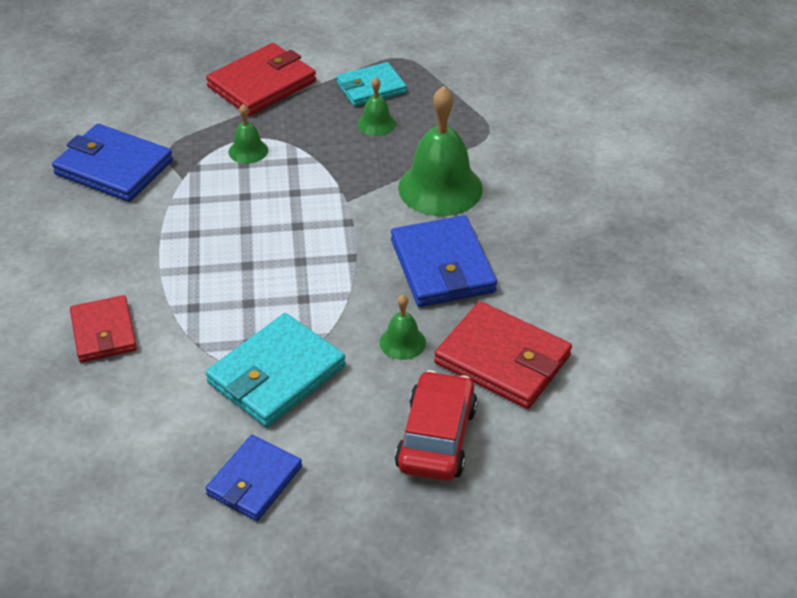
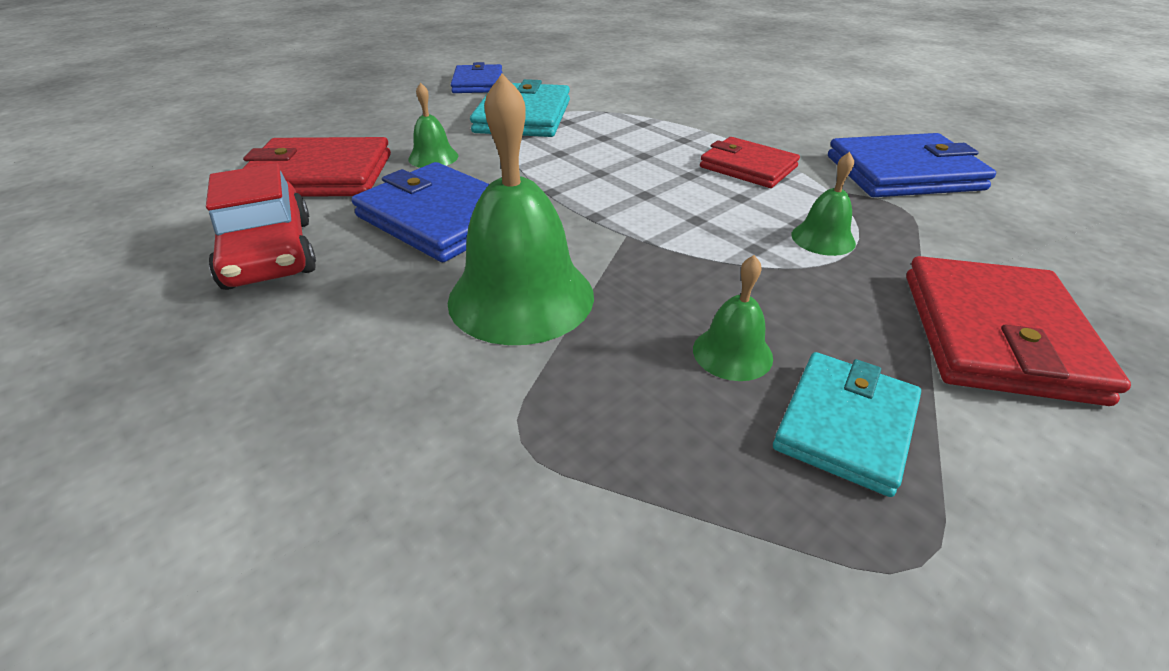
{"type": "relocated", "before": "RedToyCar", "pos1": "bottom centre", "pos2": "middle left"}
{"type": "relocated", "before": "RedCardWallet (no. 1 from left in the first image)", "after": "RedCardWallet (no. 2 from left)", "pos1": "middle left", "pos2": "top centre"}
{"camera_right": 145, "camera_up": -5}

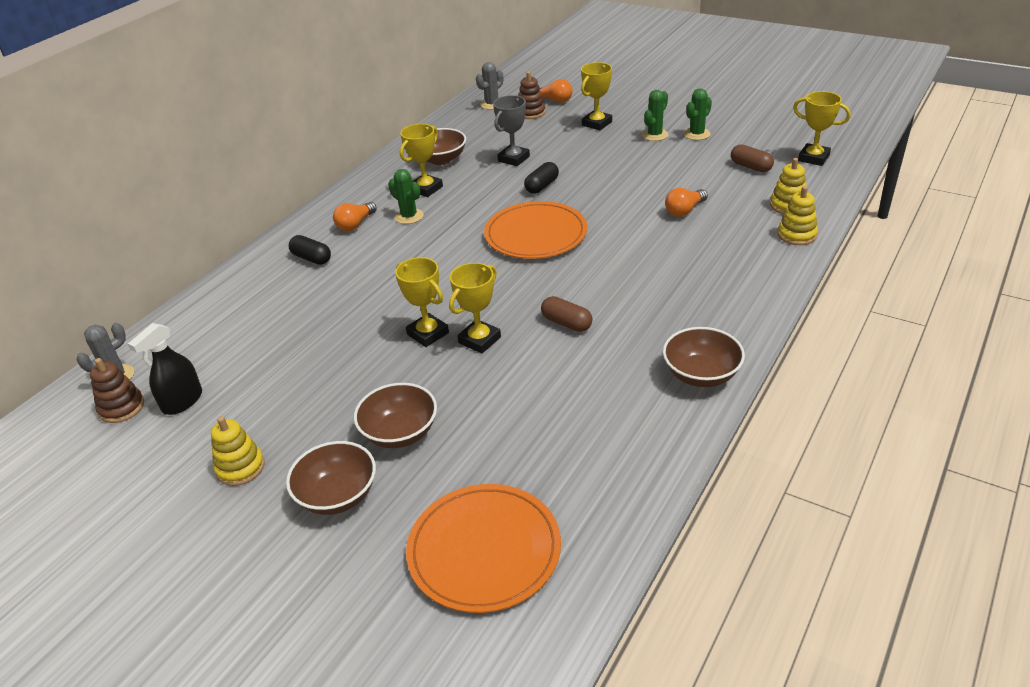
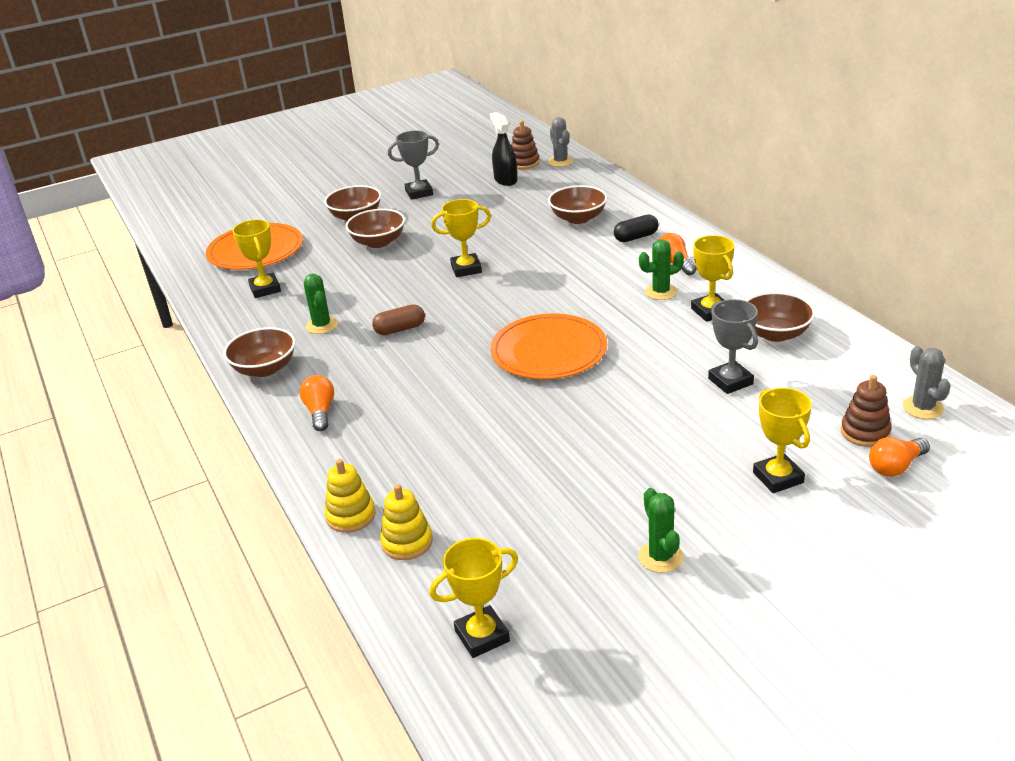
{"type": "relocated", "before": "YellowPrizeCup (no. 3 from left in the first image)", "after": "YellowPrizeCup (no. 1 from left)", "pos1": "centre", "pos2": "middle left"}
{"type": "relocated", "before": "OrangeColouredLightbulb (no. 3 from left in the first image)", "after": "OrangeColouredLightbulb (no. 1 from left)", "pos1": "top centre", "pos2": "middle left"}
{"type": "relocated", "before": "GreenSaguaroCactus (no. 2 from left in the first image)", "after": "GreenSaguaroCactus (no. 1 from left)", "pos1": "top centre", "pos2": "middle left"}
{"type": "exchanged", "before": "YellowStackingToy (no. 1 from left)", "after": "GreyPrizeCup (no. 1 from left)", "pos1": "middle left", "pos2": "top centre"}
{"type": "appeared", "after": "BrownDeepDish (no. 4 from left)", "pos2": "top centre"}
{"type": "missing", "before": "BlackPillShape (no. 2 from left)", "pos1": "top centre"}
{"type": "missing", "before": "BrownPillShape (no. 2 from left)", "pos1": "top right"}
{"camera_right": 120, "camera_up": -5}

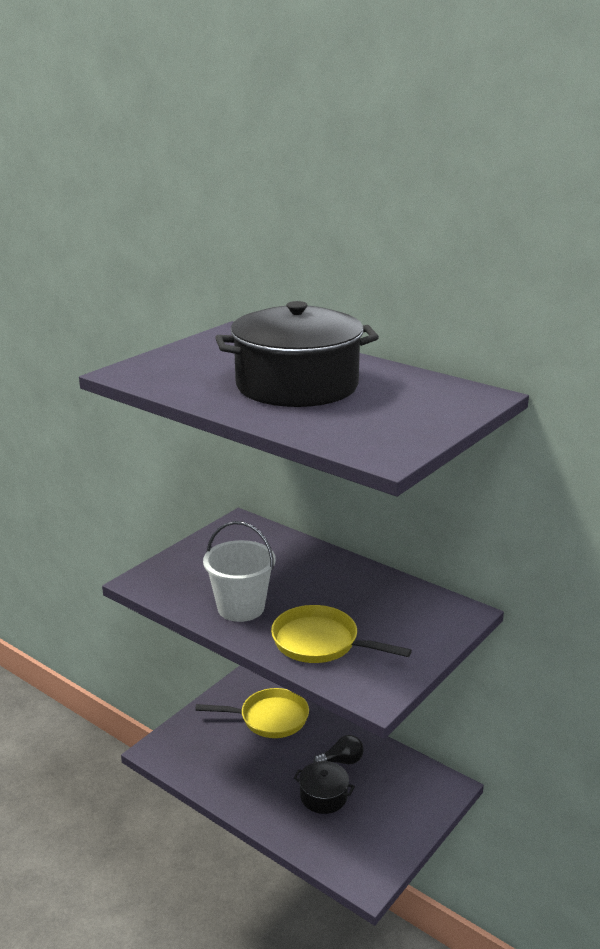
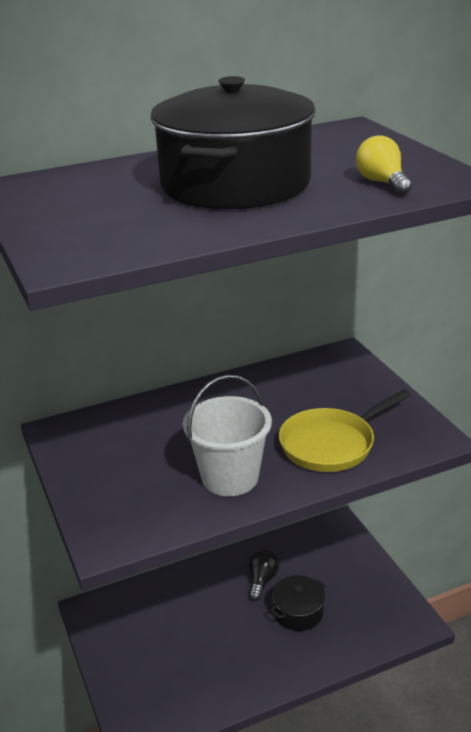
{"type": "appeared", "after": "YellowLightbulb", "pos2": "top right"}
{"type": "missing", "before": "YellowSkillet (no. 1 from left)", "pos1": "bottom centre"}
{"camera_right": -60, "camera_up": 5}

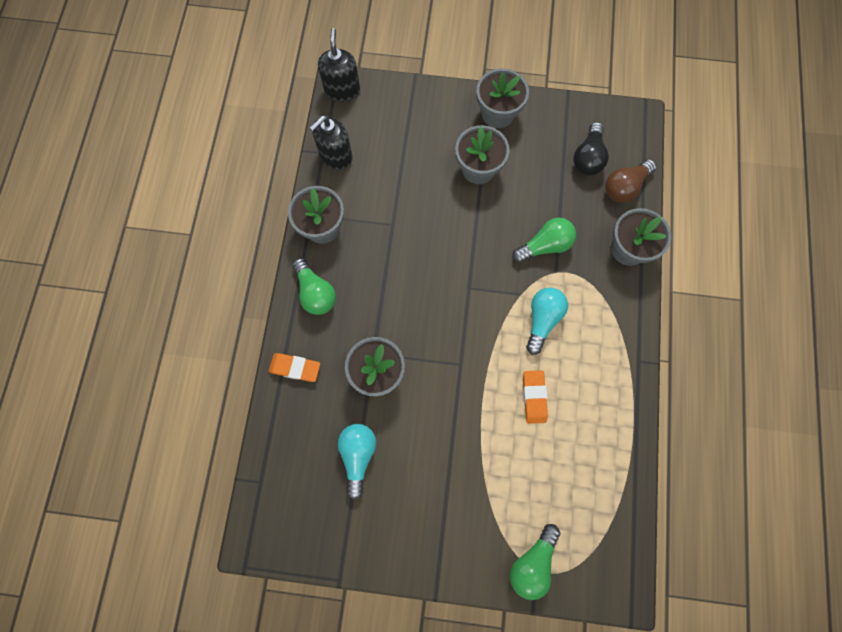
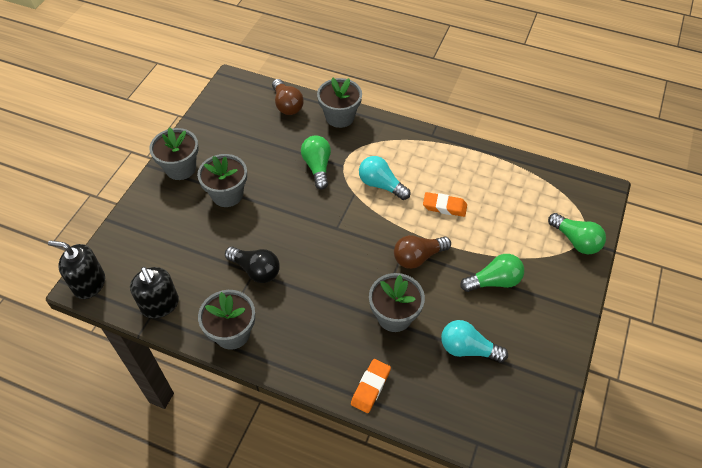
{"type": "relocated", "before": "BlackLightbulb", "pos1": "top right", "pos2": "centre"}
{"type": "appeared", "after": "BrownLightbulb (no. 2 from left)", "pos2": "centre"}
{"type": "relocated", "before": "GreenLightbulb (no. 1 from left in the first image)", "after": "GreenLightbulb (no. 2 from left)", "pos1": "centre", "pos2": "middle right"}
{"camera_right": -75, "camera_up": -20}

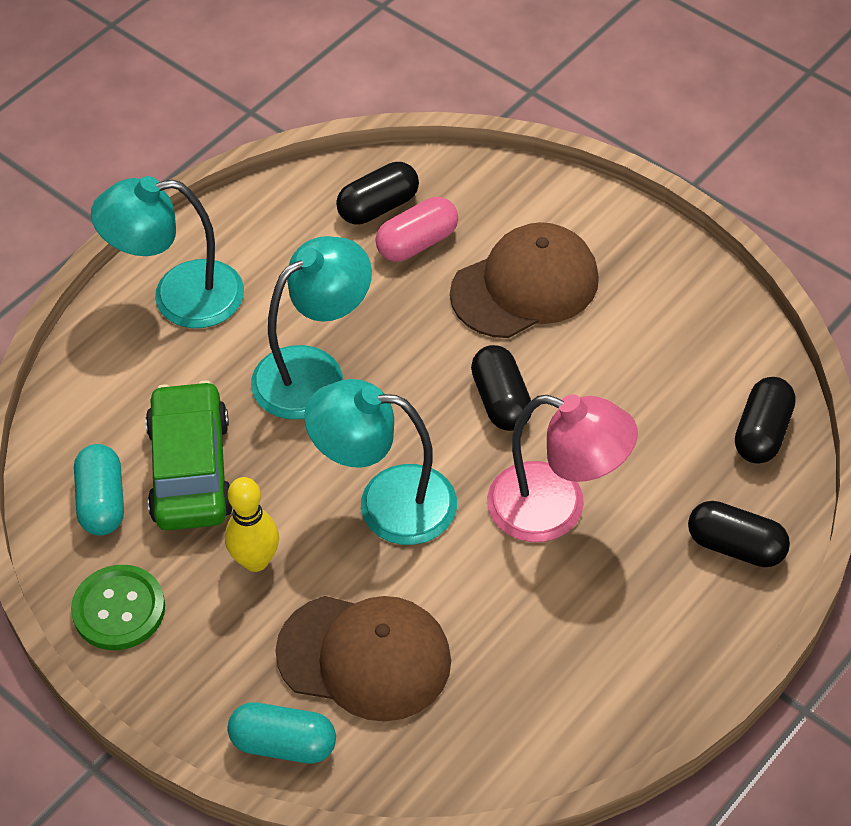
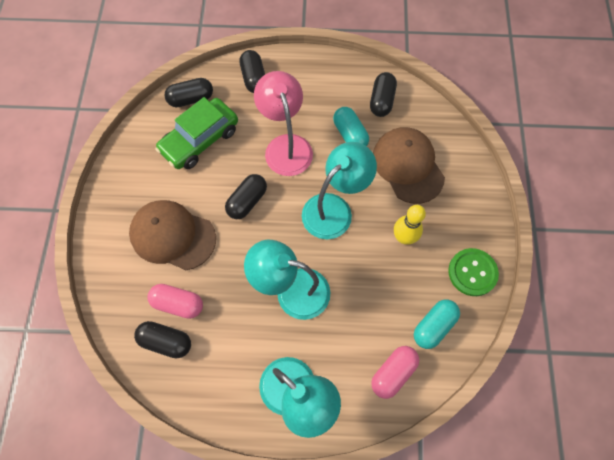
{"type": "relocated", "before": "GreenToyCar", "pos1": "middle left", "pos2": "top left"}
{"type": "spun", "before": "TealReadingLamp (no. 3 from left)", "pos1": "centre", "pos2": "centre", "turn": -105}
{"type": "relocated", "before": "TealPillShape (no. 2 from left in the first image)", "after": "TealPillShape (no. 1 from left)", "pos1": "bottom left", "pos2": "top centre"}
{"type": "appeared", "after": "BlackPillShape (no. 5 from left)", "pos2": "top centre"}
{"type": "appeared", "after": "RosyPillShape (no. 2 from left)", "pos2": "bottom centre"}
{"camera_right": -130, "camera_up": 15}

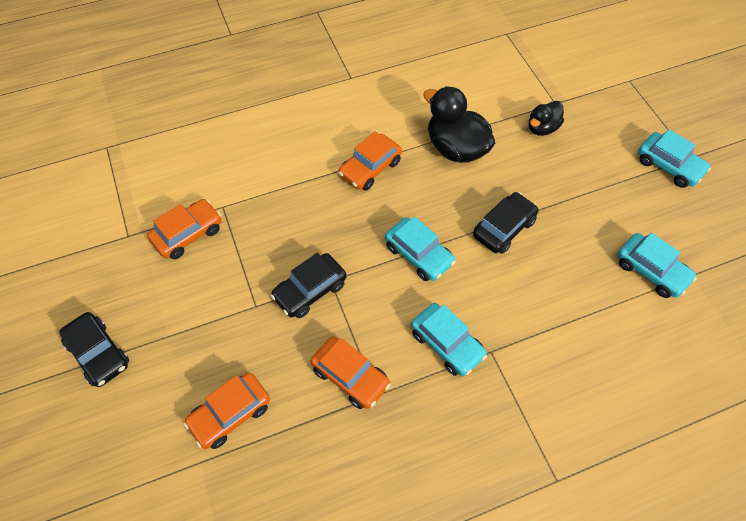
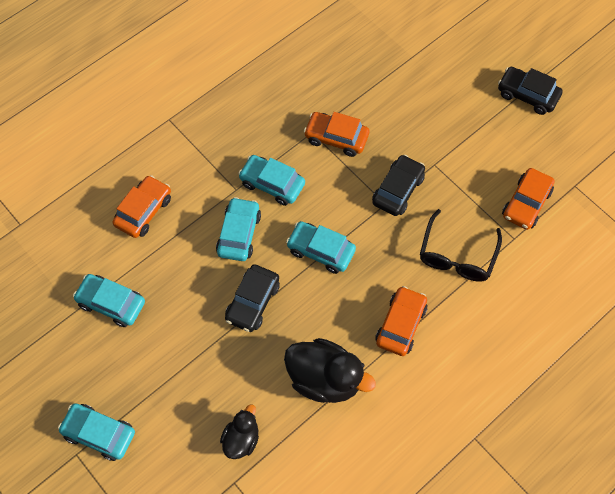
{"type": "relocated", "before": "OrangeColouredToyCar (no. 2 from left in the first image)", "after": "OrangeColouredToyCar (no. 1 from left)", "pos1": "bottom left", "pos2": "middle left"}
{"type": "appeared", "after": "TealToyCar (no. 3 from left)", "pos2": "centre"}
{"type": "appeared", "after": "BlackEyeglasses", "pos2": "middle right"}
{"camera_right": 160, "camera_up": 5}

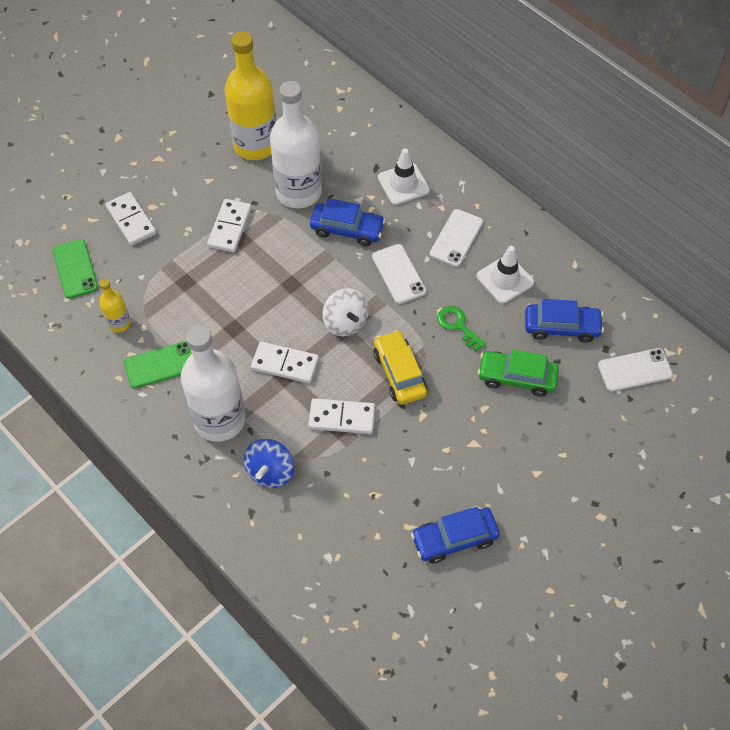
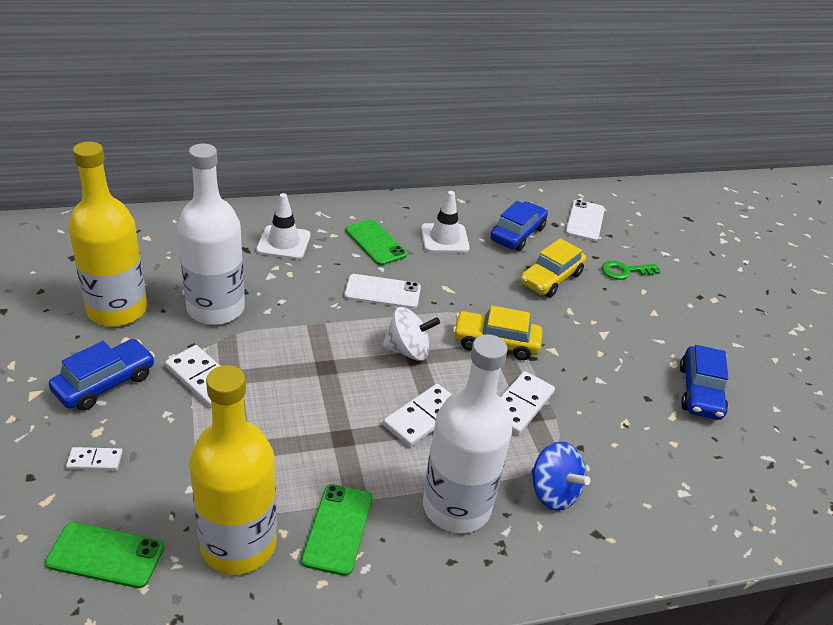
{"type": "relocated", "before": "CobaltToyCar (no. 1 from left)", "pos1": "top centre", "pos2": "middle left"}
{"type": "size", "before": "SnowWhiteDominoTile (no. 1 from left)", "pos1": "top left", "pos2": "bottom left", "scale": 0.57}
{"type": "size", "before": "YellowBottle (no. 1 from left in the first image)", "pos1": "middle left", "pos2": "bottom left", "scale": 2.14}
{"type": "colour", "before": "SnowWhiteMobilePhone (no. 2 from left)", "after": "GreenMobilePhone (no. 3 from left)", "pos1": "top centre", "pos2": "centre"}
{"type": "colour", "before": "GreenToyCar", "after": "YellowToyCar (no. 2 from left)", "pos1": "middle right", "pos2": "centre"}
{"type": "relocated", "before": "GreenDoorKey", "pos1": "centre", "pos2": "middle right"}
{"camera_right": -65, "camera_up": -20}

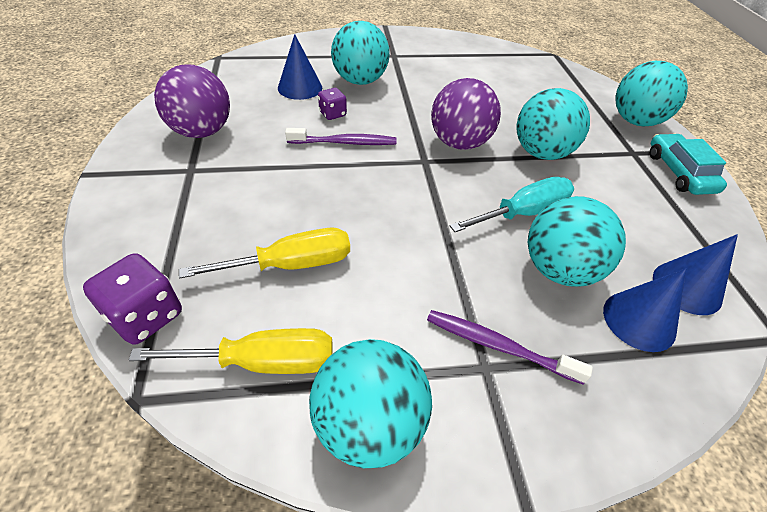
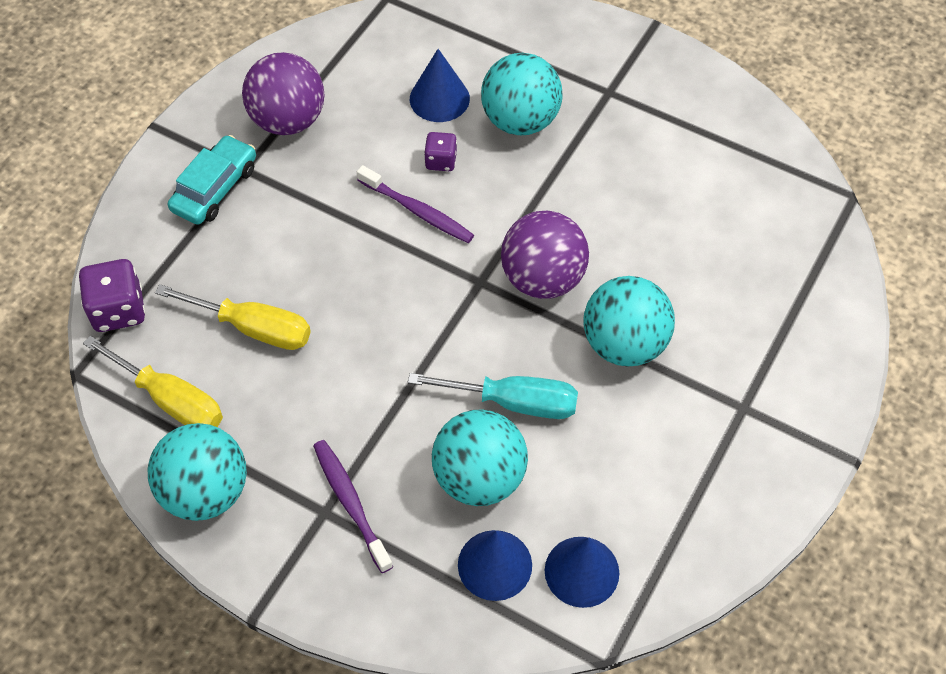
{"type": "relocated", "before": "TealToyCar", "pos1": "top right", "pos2": "top left"}
{"type": "missing", "before": "TealBall (no. 5 from left)", "pos1": "top right"}
{"camera_right": 40, "camera_up": 10}

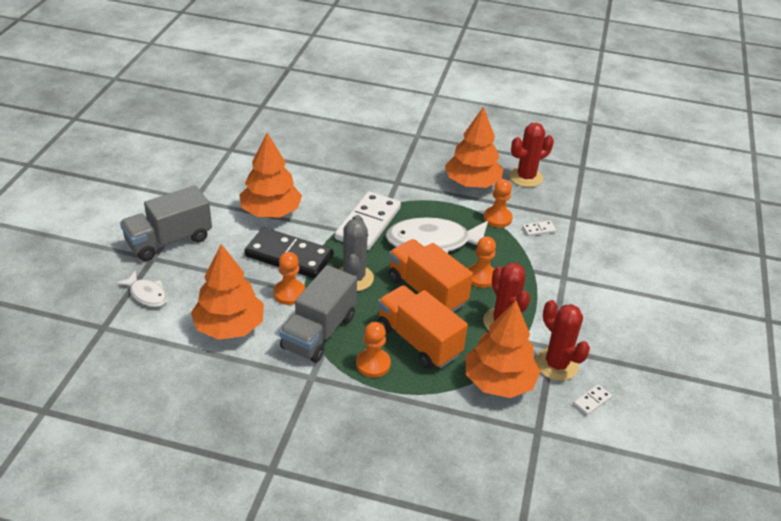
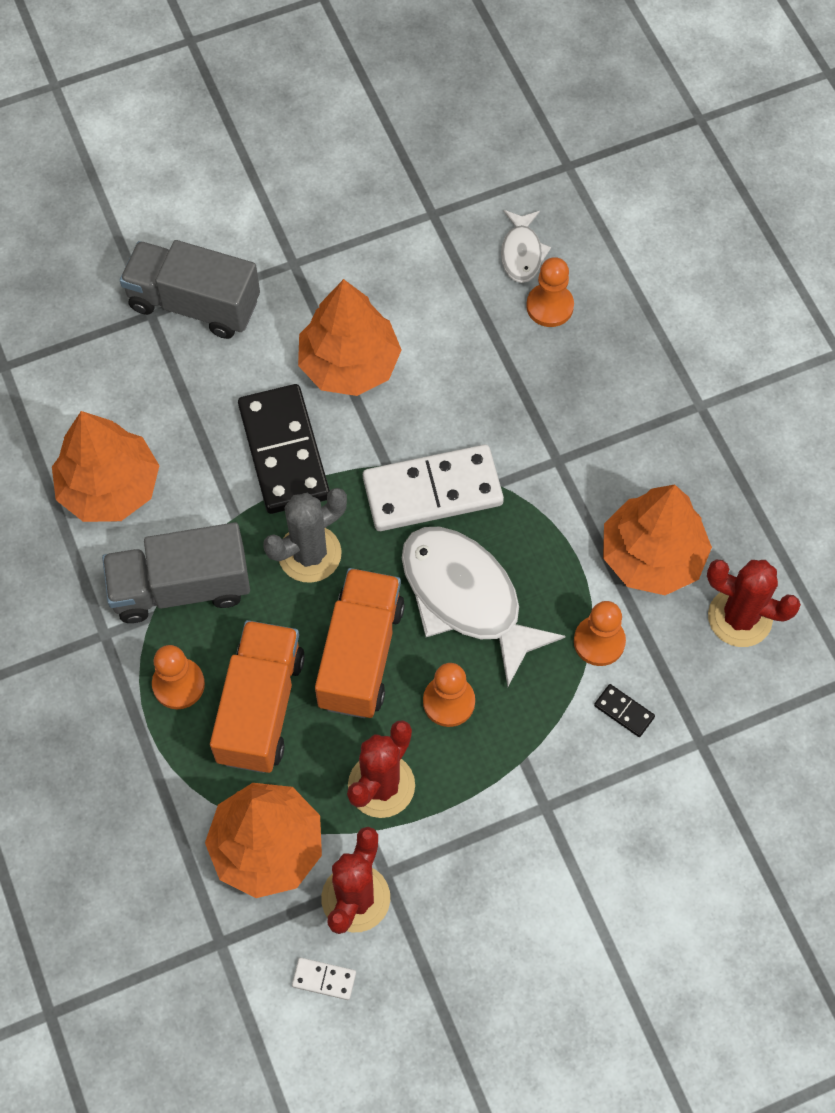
{"type": "relocated", "before": "SnowWhiteFish (no. 1 from left in the first image)", "after": "SnowWhiteFish (no. 2 from left)", "pos1": "middle left", "pos2": "top centre"}
{"type": "relocated", "before": "OrangeColouredPawn (no. 1 from left in the first image)", "after": "OrangeColouredPawn (no. 3 from left)", "pos1": "centre", "pos2": "top centre"}
{"type": "colour", "before": "SnowWhiteDominoTile (no. 2 from left)", "after": "BlackDominoTile (no. 2 from left)", "pos1": "middle right", "pos2": "middle right"}
{"camera_right": 55, "camera_up": 25}

